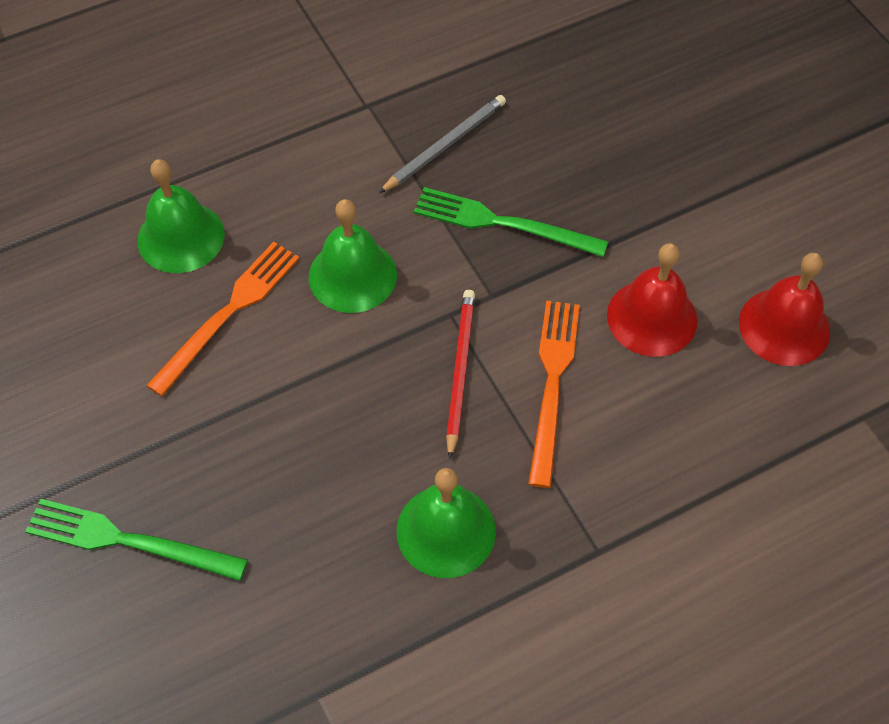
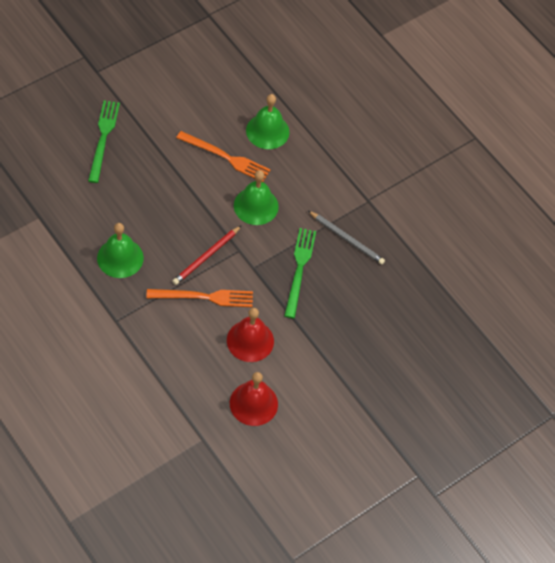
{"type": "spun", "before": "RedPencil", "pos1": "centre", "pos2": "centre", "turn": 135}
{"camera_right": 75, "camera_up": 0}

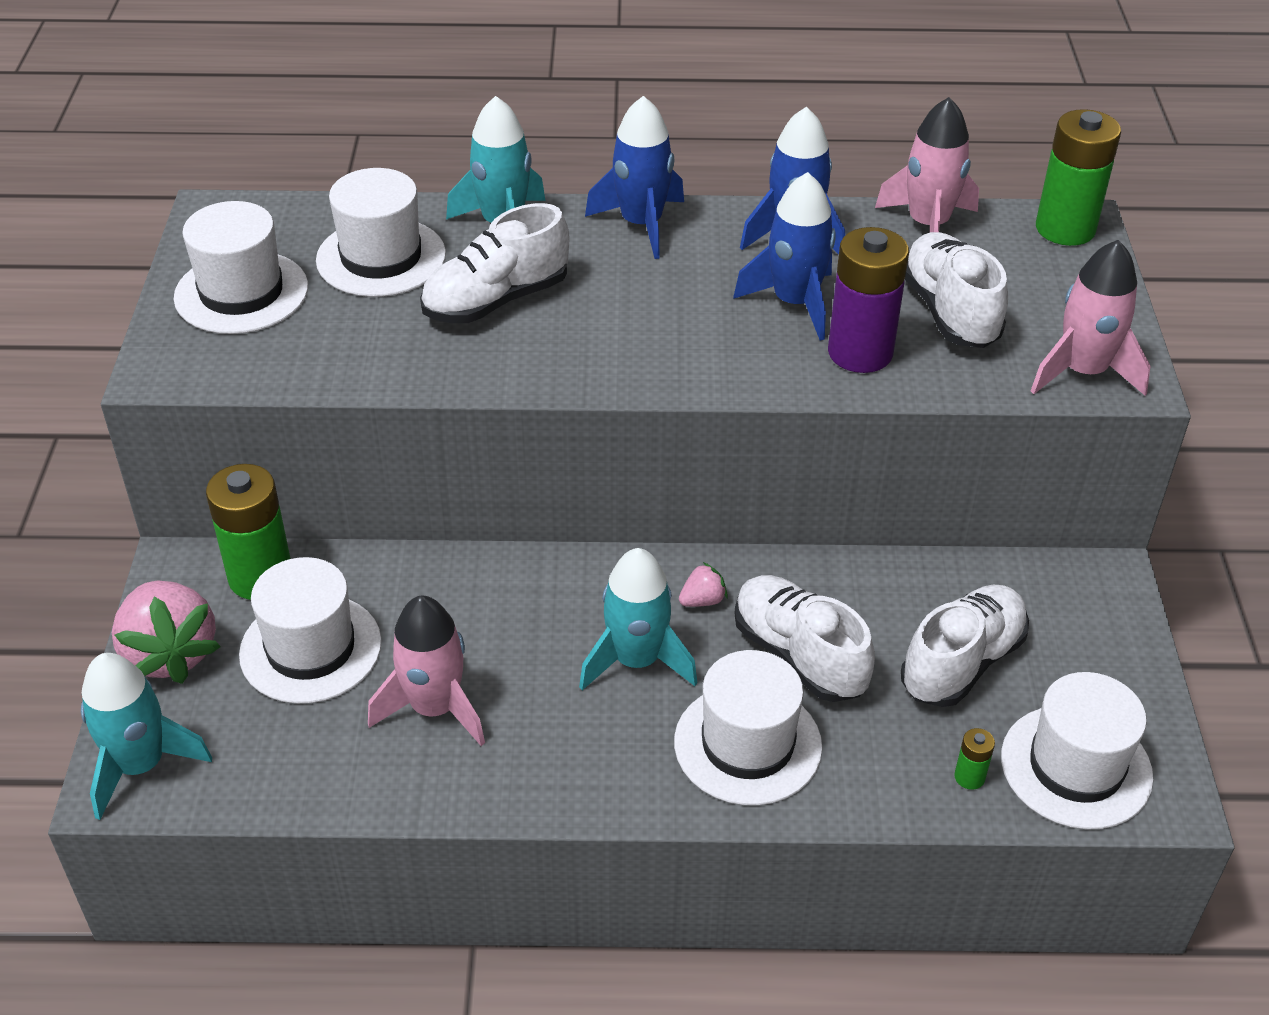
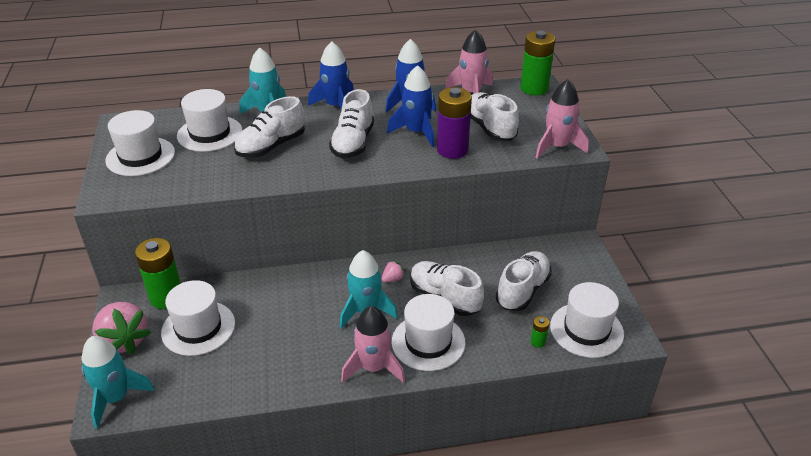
{"type": "appeared", "after": "SnowWhiteLaceUpShoe (no. 2 from left)", "pos2": "top centre"}
{"type": "relocated", "before": "RosySpaceship (no. 1 from left)", "pos1": "centre", "pos2": "bottom centre"}
{"camera_right": -10, "camera_up": -5}

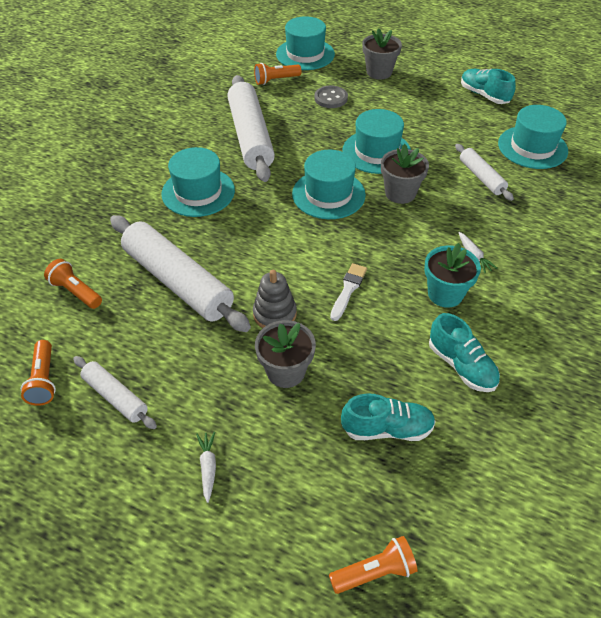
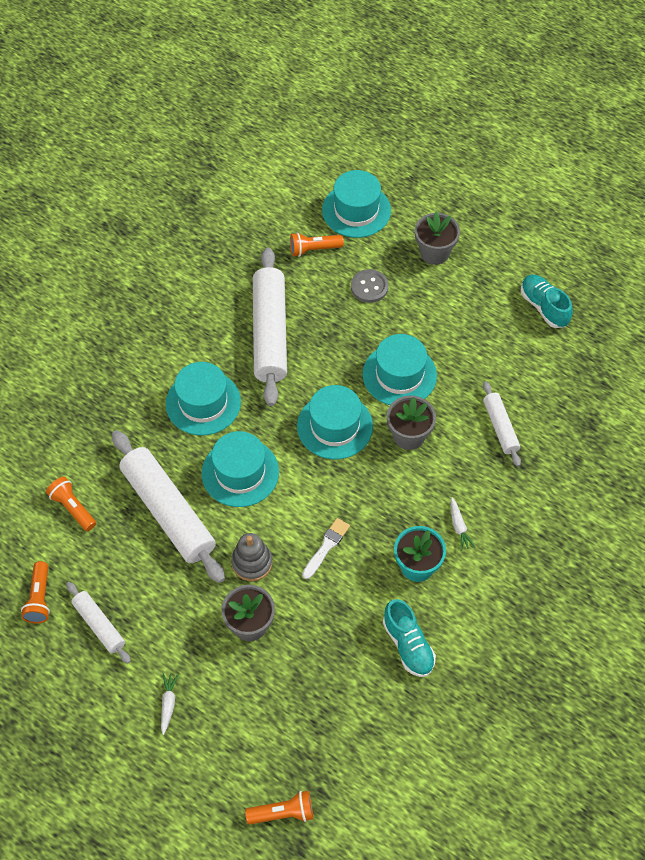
{"type": "relocated", "before": "TealTallHat (no. 5 from left in the first image)", "after": "TealTallHat (no. 2 from left)", "pos1": "top right", "pos2": "centre"}
{"type": "missing", "before": "TealLaceUpShoe (no. 1 from left)", "pos1": "bottom centre"}
{"camera_right": 10, "camera_up": 10}

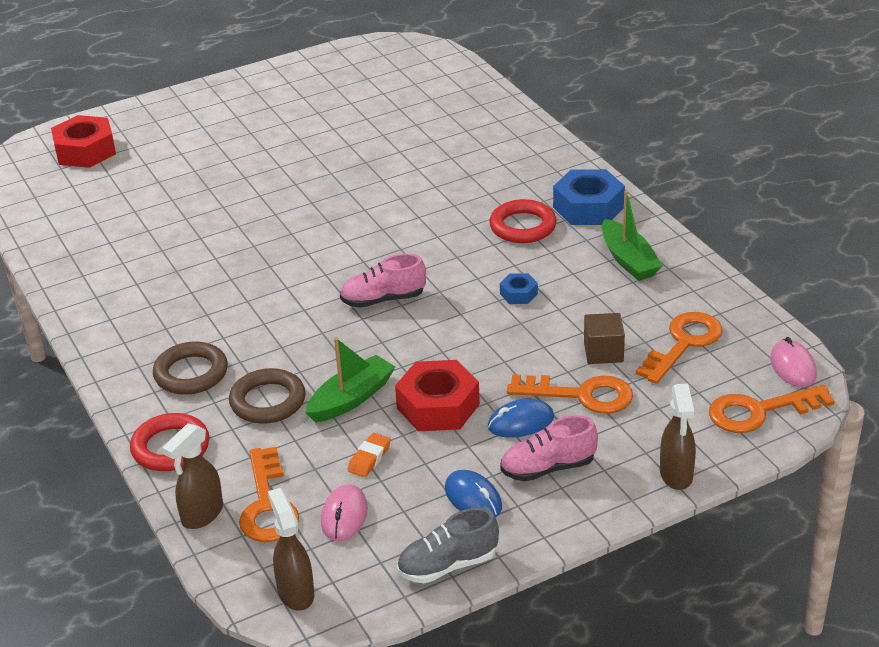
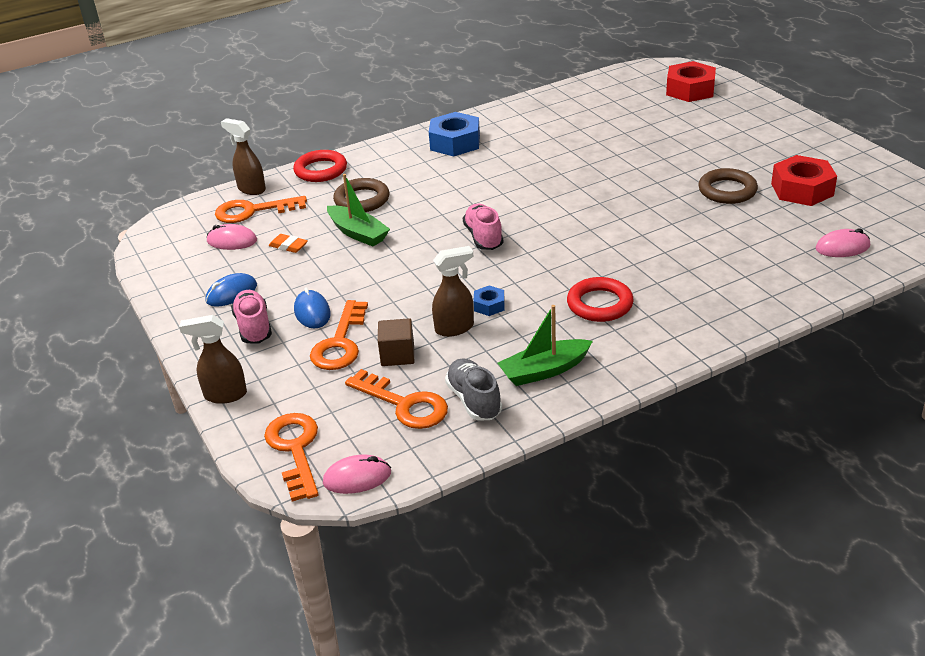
{"type": "relocated", "before": "CobaltHexagonNut (no. 2 from left in the first image)", "after": "CobaltHexagonNut (no. 1 from left)", "pos1": "top right", "pos2": "top centre"}
{"type": "relocated", "before": "BrownSprayBottle (no. 2 from left in the first image)", "after": "BrownSprayBottle (no. 3 from left)", "pos1": "bottom left", "pos2": "centre"}
{"type": "relocated", "before": "GreyLaceUpShoe", "pos1": "bottom centre", "pos2": "centre"}
{"type": "relocated", "before": "BrownHoop (no. 1 from left in the first image)", "after": "BrownHoop (no. 2 from left)", "pos1": "middle left", "pos2": "top right"}
{"type": "relocated", "before": "RedHexagonNut (no. 2 from left)", "pos1": "centre", "pos2": "top right"}
{"type": "appeared", "after": "RosyPcMouse (no. 3 from left)", "pos2": "middle right"}
{"camera_right": 90, "camera_up": 0}

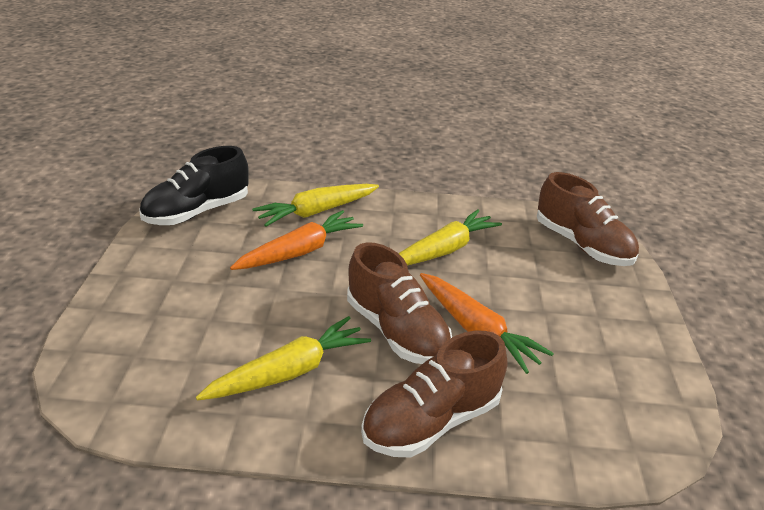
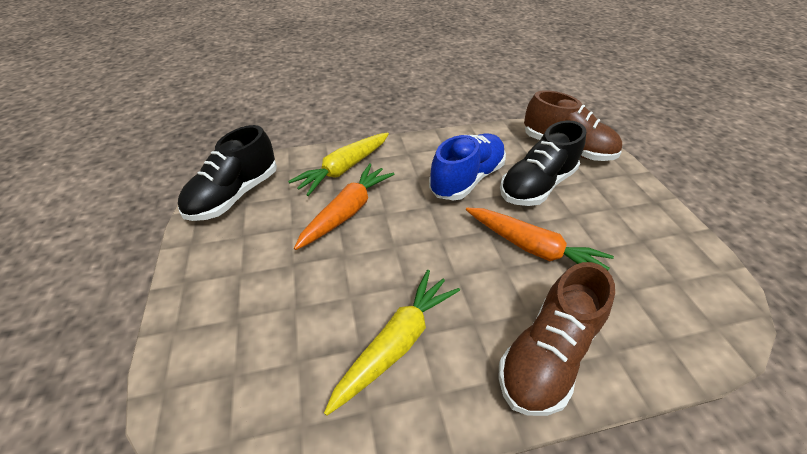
{"type": "exchanged", "before": "YellowCarrot (no. 3 from left)", "after": "CobaltLaceUpShoe", "pos1": "centre", "pos2": "centre"}
{"type": "appeared", "after": "BlackLaceUpShoe (no. 2 from left)", "pos2": "middle right"}
{"type": "missing", "before": "BrownLaceUpShoe (no. 1 from left)", "pos1": "centre"}
{"camera_right": -15, "camera_up": 10}

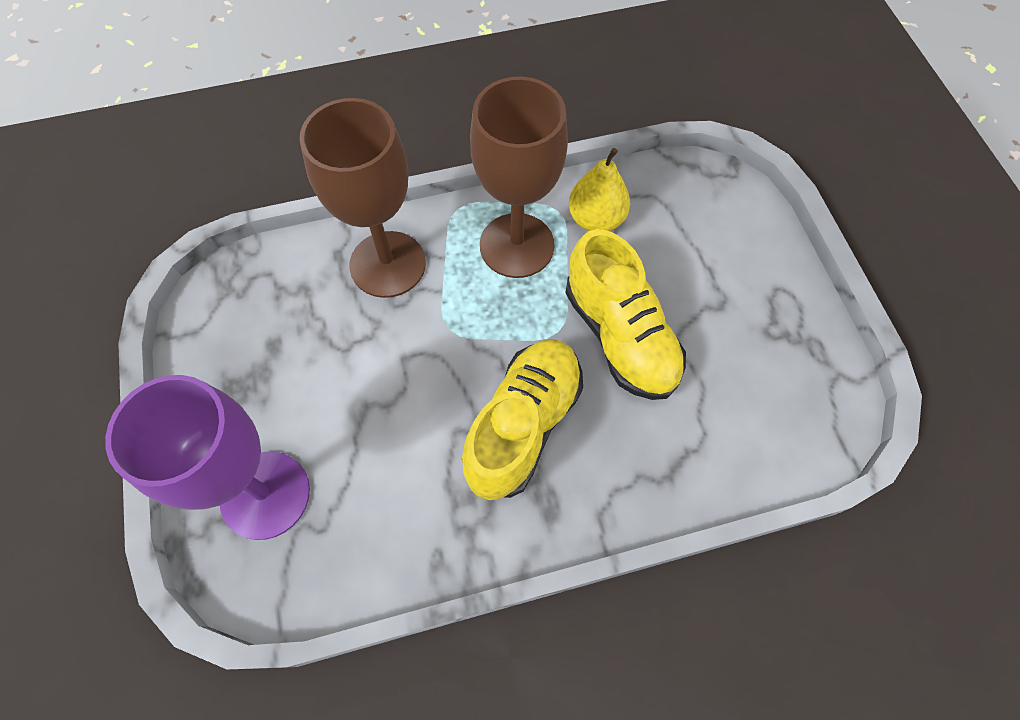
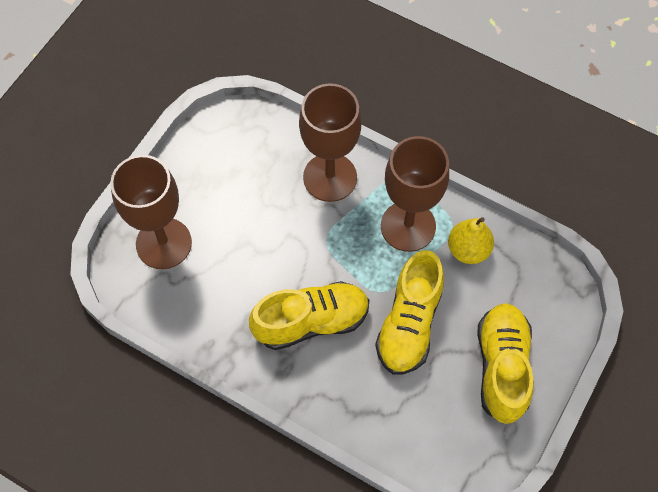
{"type": "colour", "before": "PurpleGoblet", "after": "BrownGoblet (no. 1 from left)", "pos1": "middle left", "pos2": "middle left"}
{"type": "appeared", "after": "YellowLaceUpShoe (no. 3 from left)", "pos2": "bottom right"}
{"camera_right": 45, "camera_up": 0}

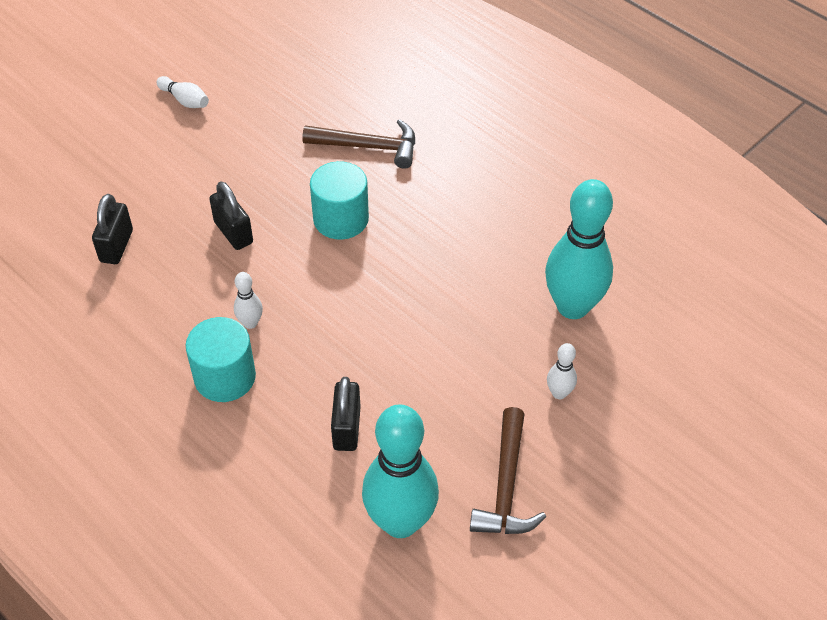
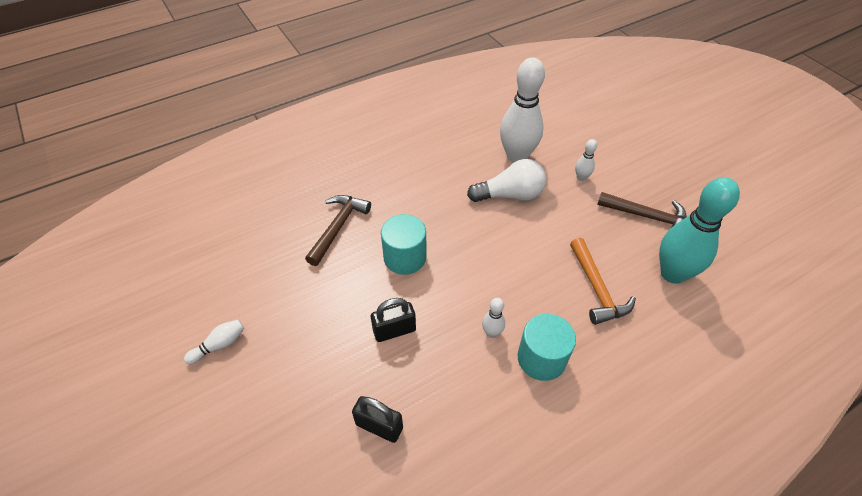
{"type": "appeared", "after": "SnowWhiteLightbulb", "pos2": "centre"}
{"type": "colour", "before": "TealTenpin (no. 2 from left)", "after": "SnowWhiteTenpin (no. 3 from left)", "pos1": "middle right", "pos2": "top centre"}
{"type": "exchanged", "before": "BlackLock (no. 3 from left)", "after": "OrangeColouredHammer", "pos1": "bottom centre", "pos2": "middle right"}
{"camera_right": -75, "camera_up": 0}

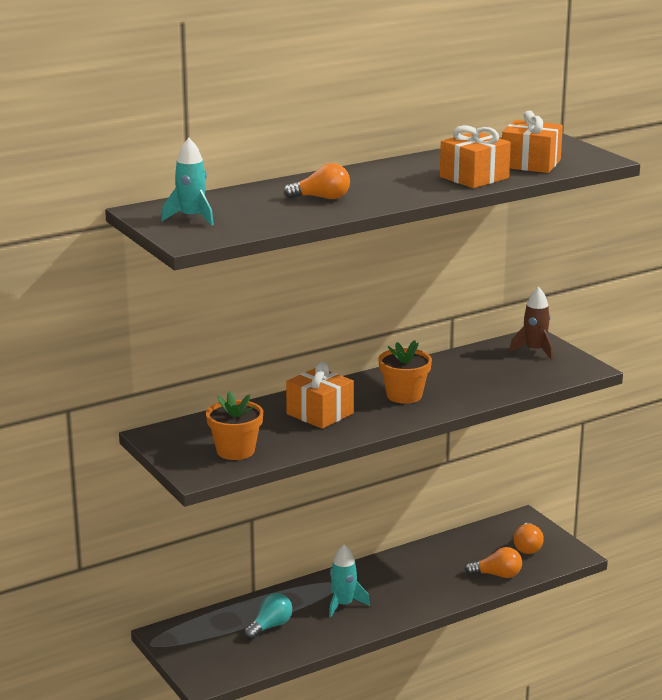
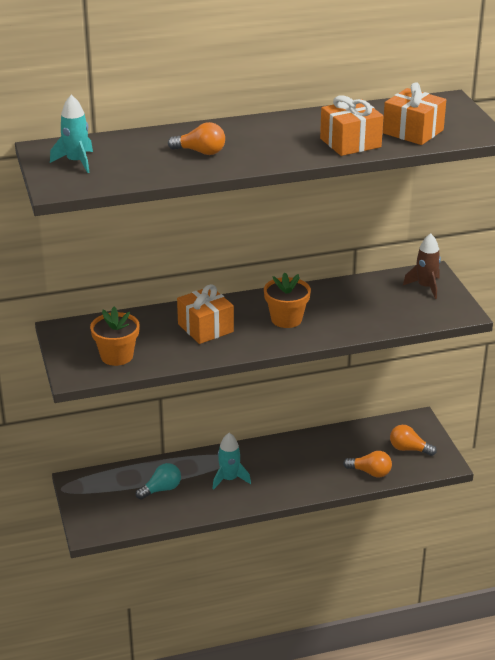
{"type": "spun", "before": "OrangeColouredLightbulb (no. 3 from left)", "pos1": "bottom right", "pos2": "bottom right", "turn": 90}
{"camera_right": 15, "camera_up": 10}

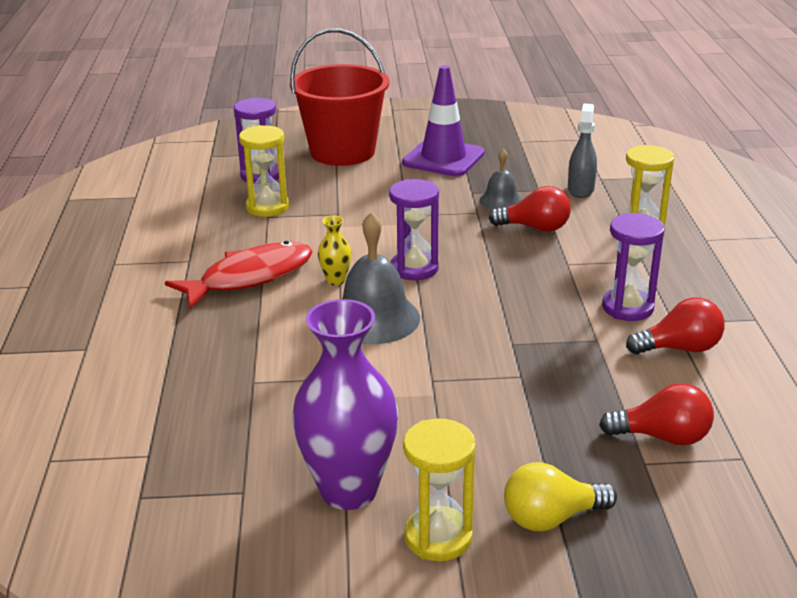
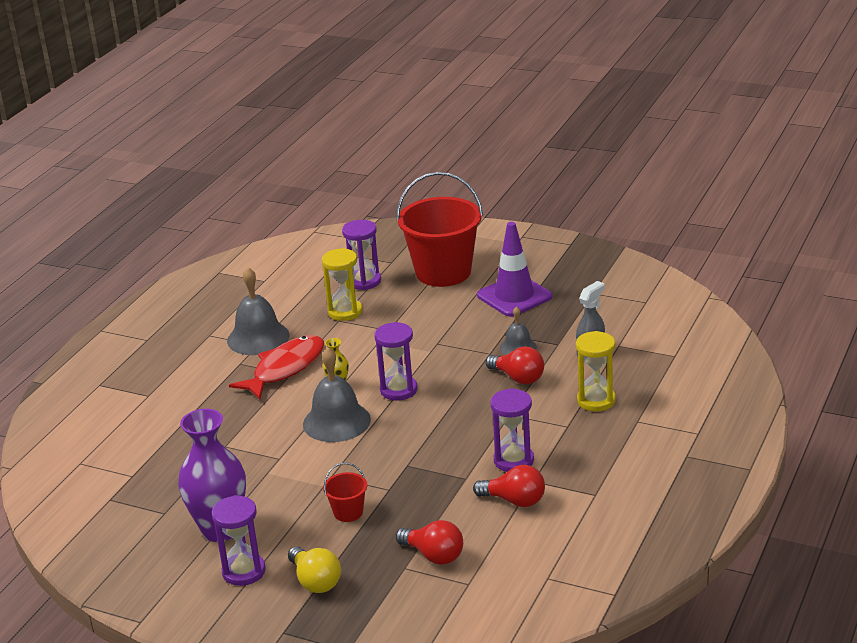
{"type": "colour", "before": "YellowSandTimer (no. 2 from left)", "after": "PurpleSandTimer (no. 1 from left)", "pos1": "bottom centre", "pos2": "bottom left"}
{"type": "appeared", "after": "GreyHandBell (no. 1 from left)", "pos2": "middle left"}
{"type": "spun", "before": "RedFish", "pos1": "middle left", "pos2": "middle left", "turn": -45}
{"type": "spun", "before": "YellowLightbulb", "pos1": "bottom right", "pos2": "bottom centre", "turn": -135}
{"type": "appeared", "after": "RedPail (no. 1 from left)", "pos2": "bottom centre"}
{"camera_right": 30, "camera_up": 0}

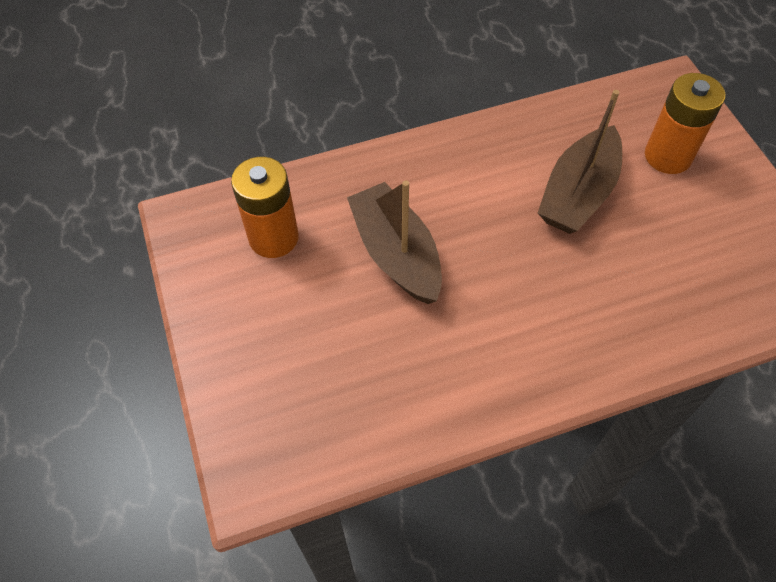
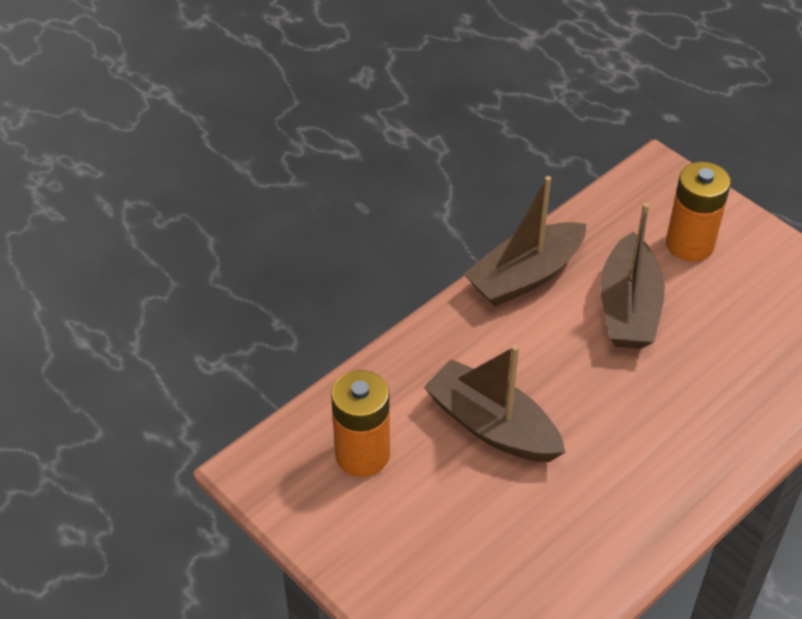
{"type": "appeared", "after": "BrownBoat (no. 2 from left)", "pos2": "centre"}
{"camera_right": -25, "camera_up": -10}

